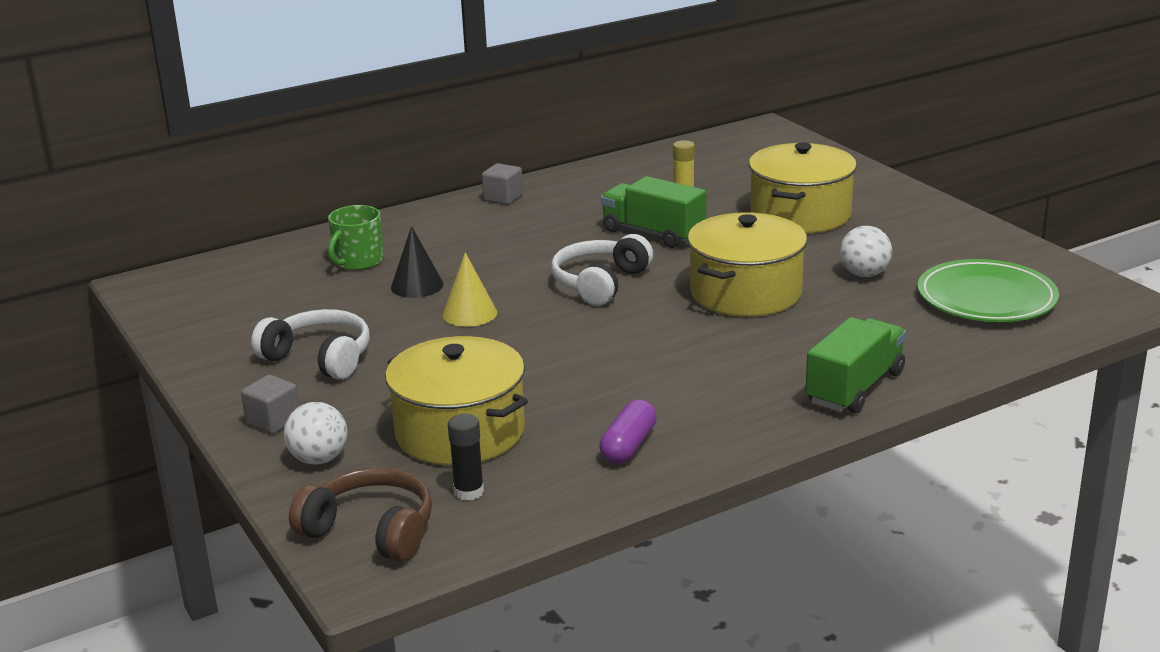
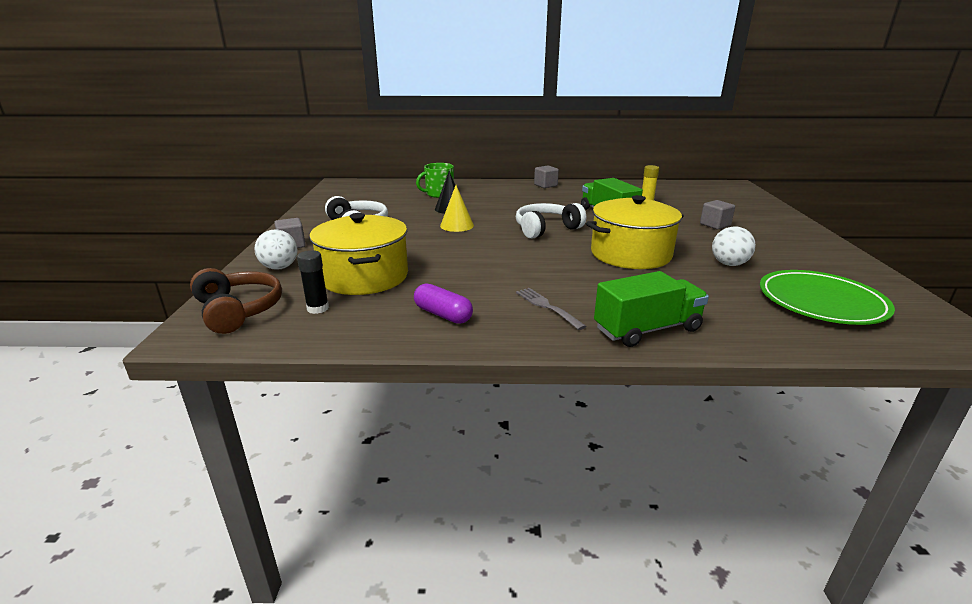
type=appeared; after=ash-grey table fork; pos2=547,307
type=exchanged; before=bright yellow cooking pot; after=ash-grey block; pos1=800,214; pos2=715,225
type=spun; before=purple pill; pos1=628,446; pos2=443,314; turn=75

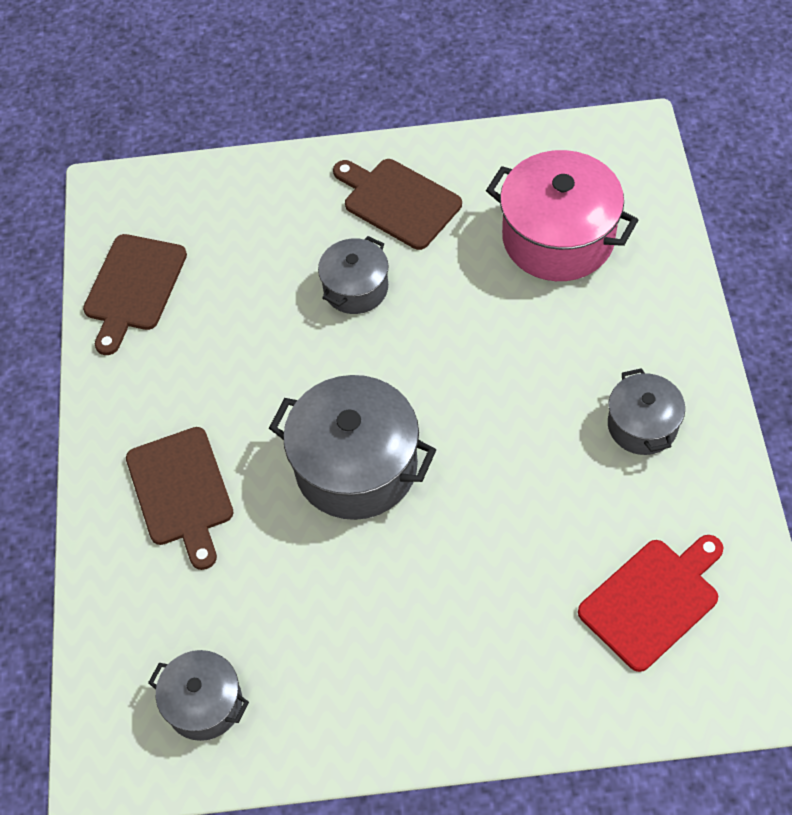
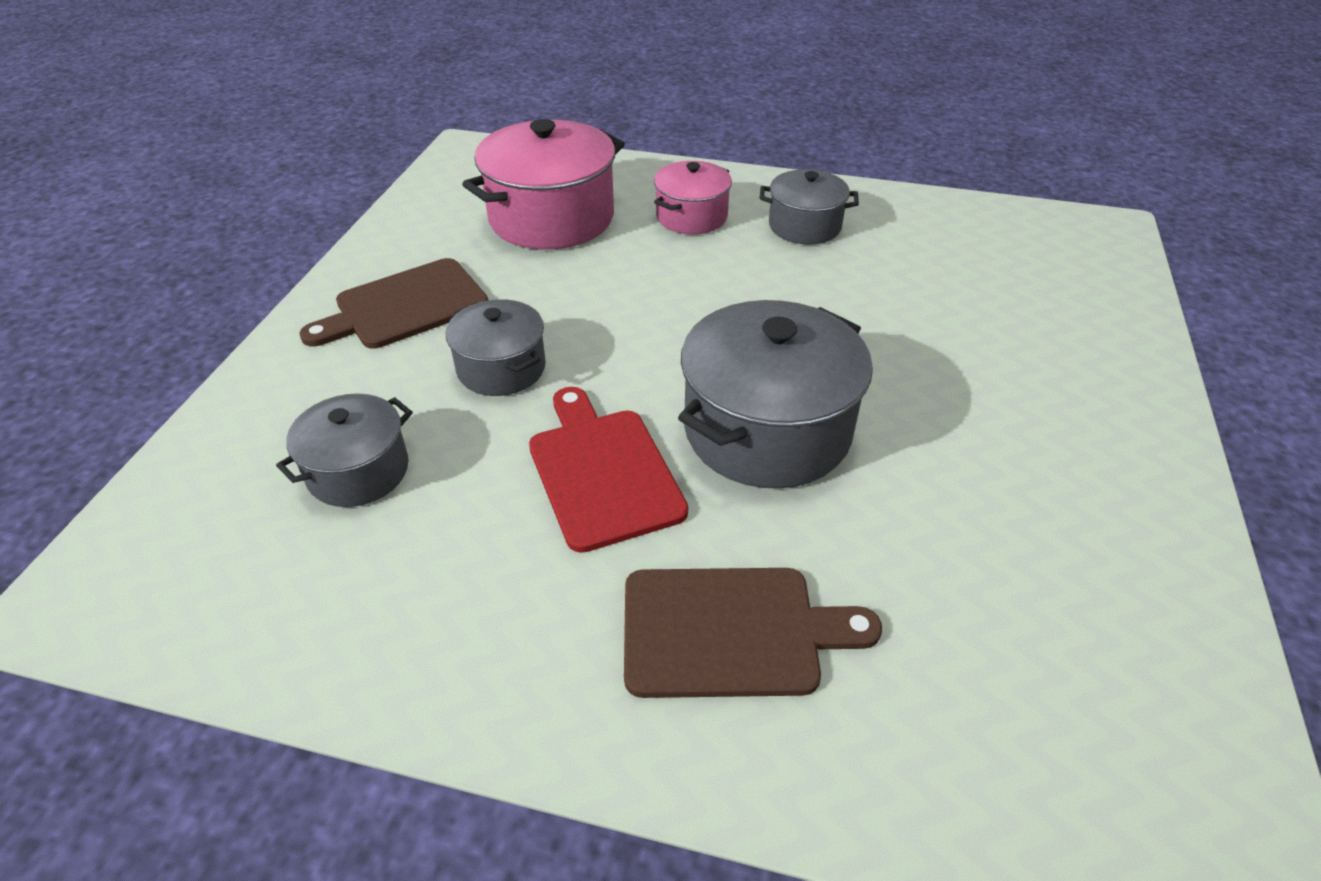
type=missing; before=russet bread board; pos1=133,287
type=appeared; after=rosy cooking pot; pos2=691,216
type=relocated; before=ash-grey cooking pot; pos1=204,703; pos2=358,471
type=relocated; before=scarlet bread board; pos1=652,600; pos2=602,472

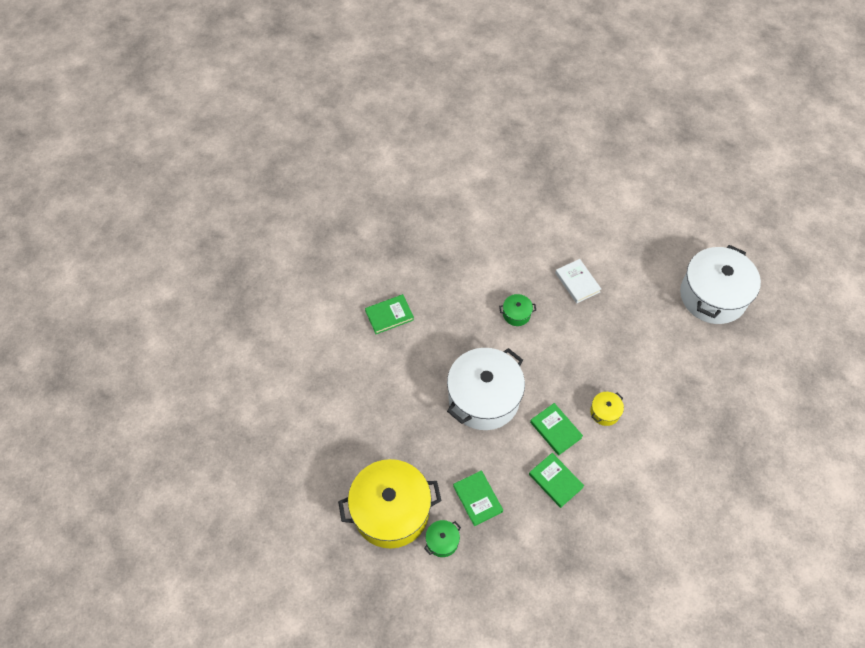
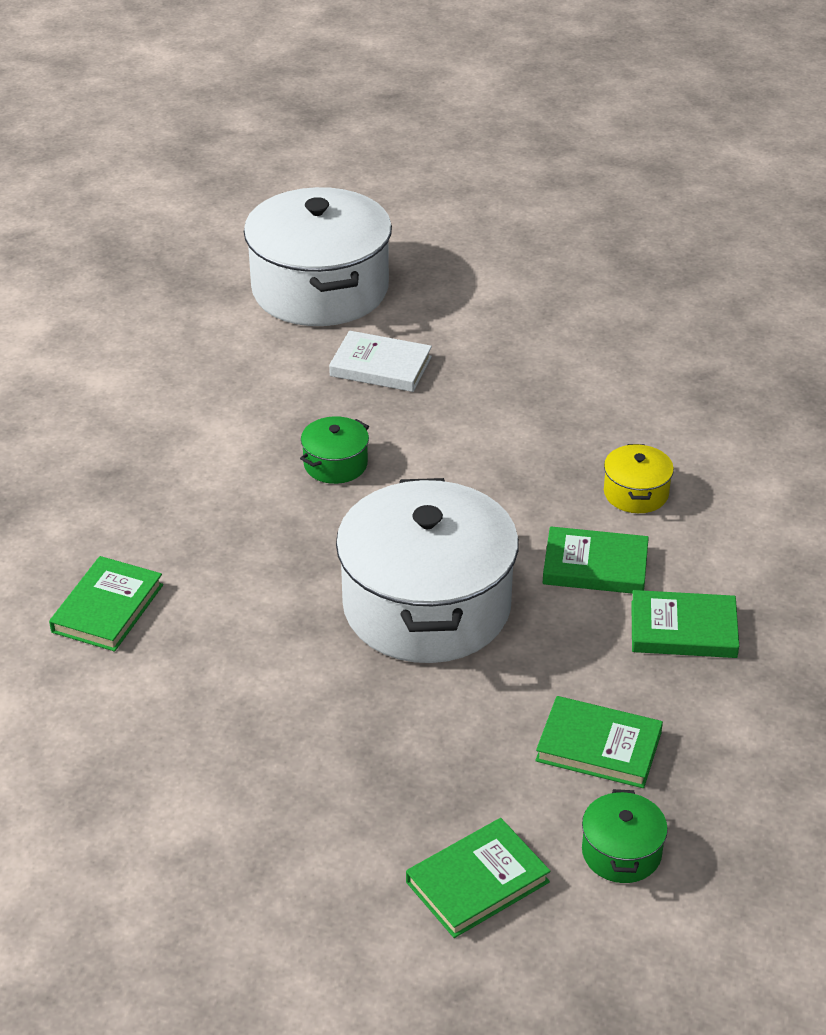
type=relocated; before=pure white cooking pot; pos1=713,296; pos2=320,289
type=exchanged; before=bright yellow cooking pot; after=green hardback; pos1=391,511; pos2=477,882

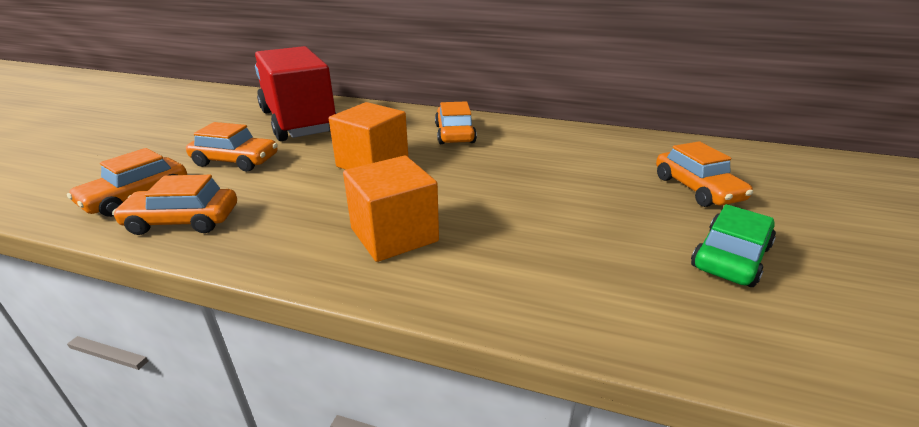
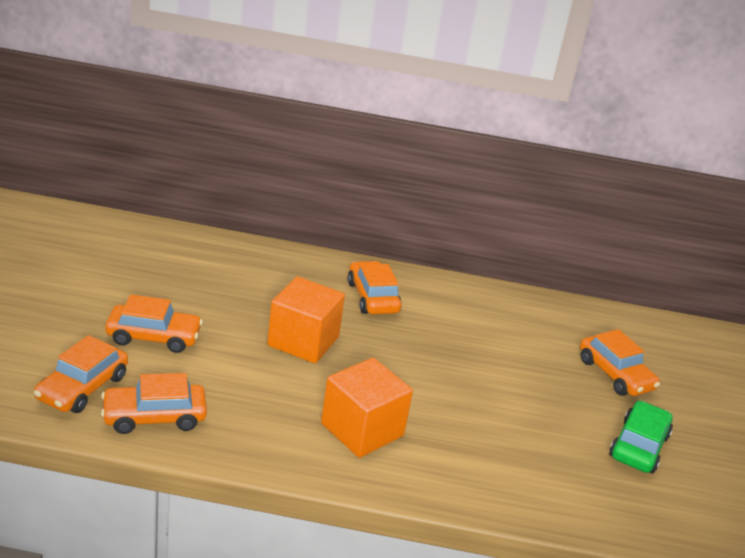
type=missing; before=scarlet lorry; pos1=298,122

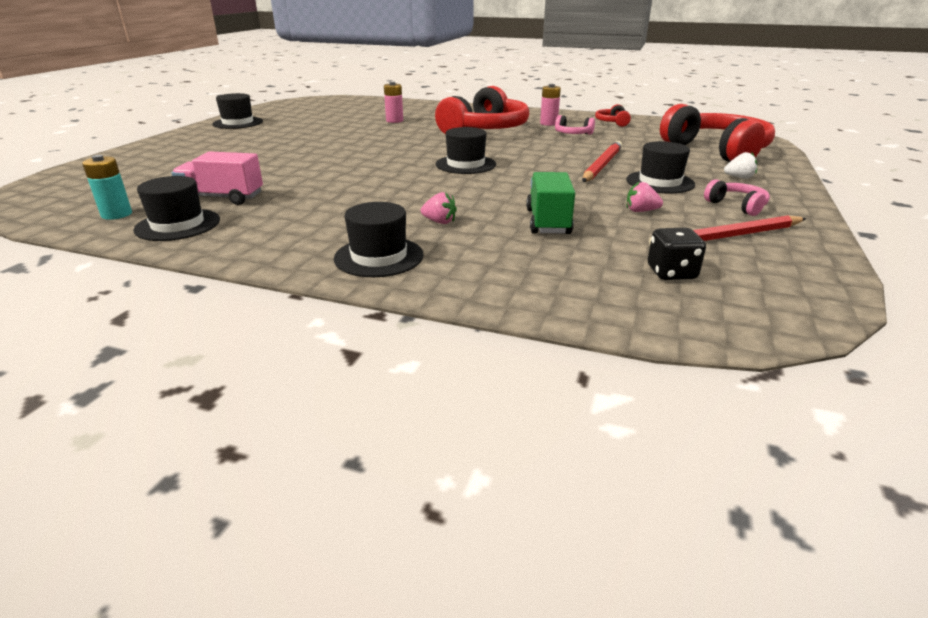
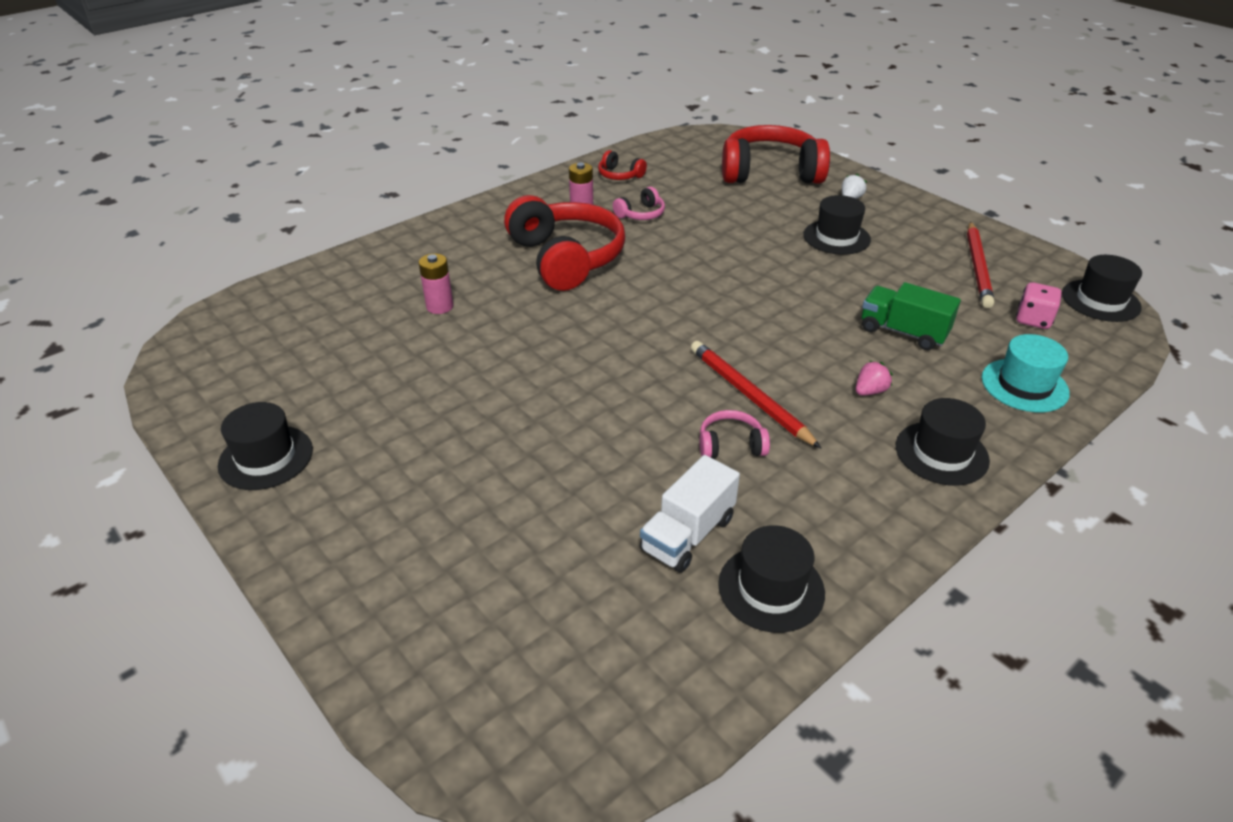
type=missing; before=teal power cell; pos1=116,214
type=missing; before=rosy strawberry; pos1=641,211
type=appeared; after=teal tall hat; pos2=1024,385
type=relocated; before=ebony tall hat; pos1=465,164; pos2=1100,300
type=relocated; before=scarlet lead pencil; pos1=602,165; pos2=749,396
type=relocated; before=rosy over-ear headphones; pos1=736,206; pos2=731,445
type=colour; before=rosy lorry; after=pure white lorry; pos1=222,198; pos2=688,534
type=colour; before=ebony dice; after=rosy dice; pos1=671,273; pos2=1033,320

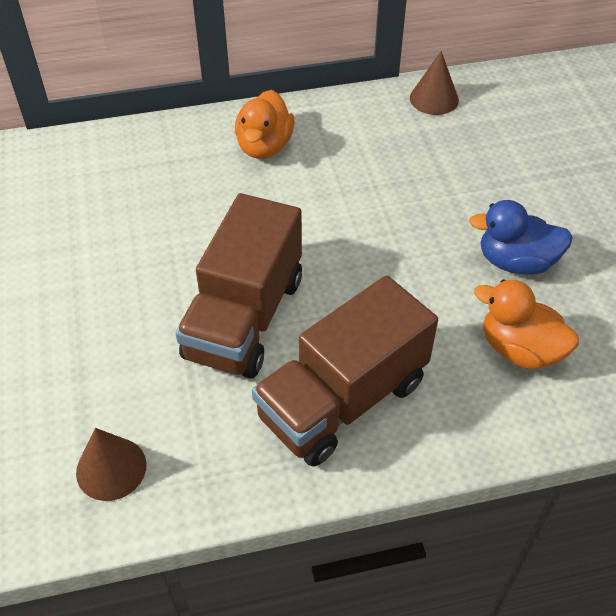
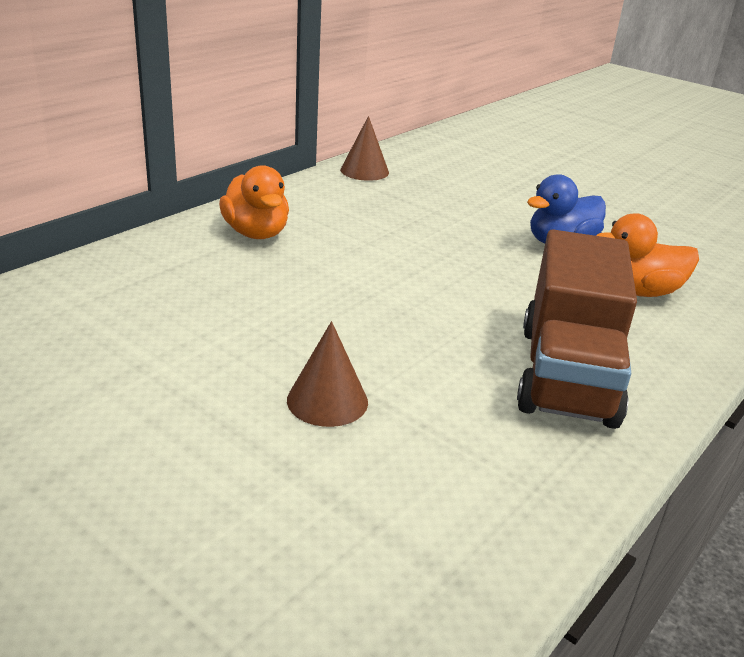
type=missing; before=russet lorry; pos1=245,318
type=relocated; before=russet cone shape; pos1=111,468; pos2=327,400

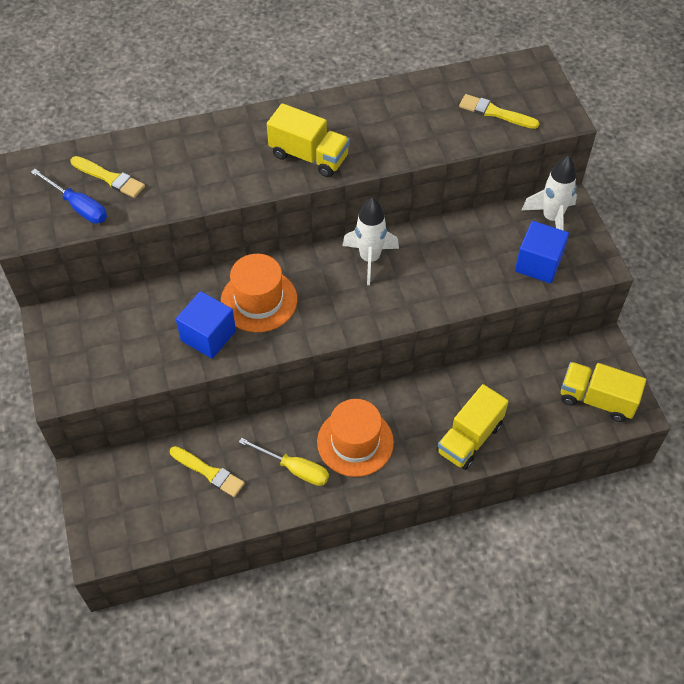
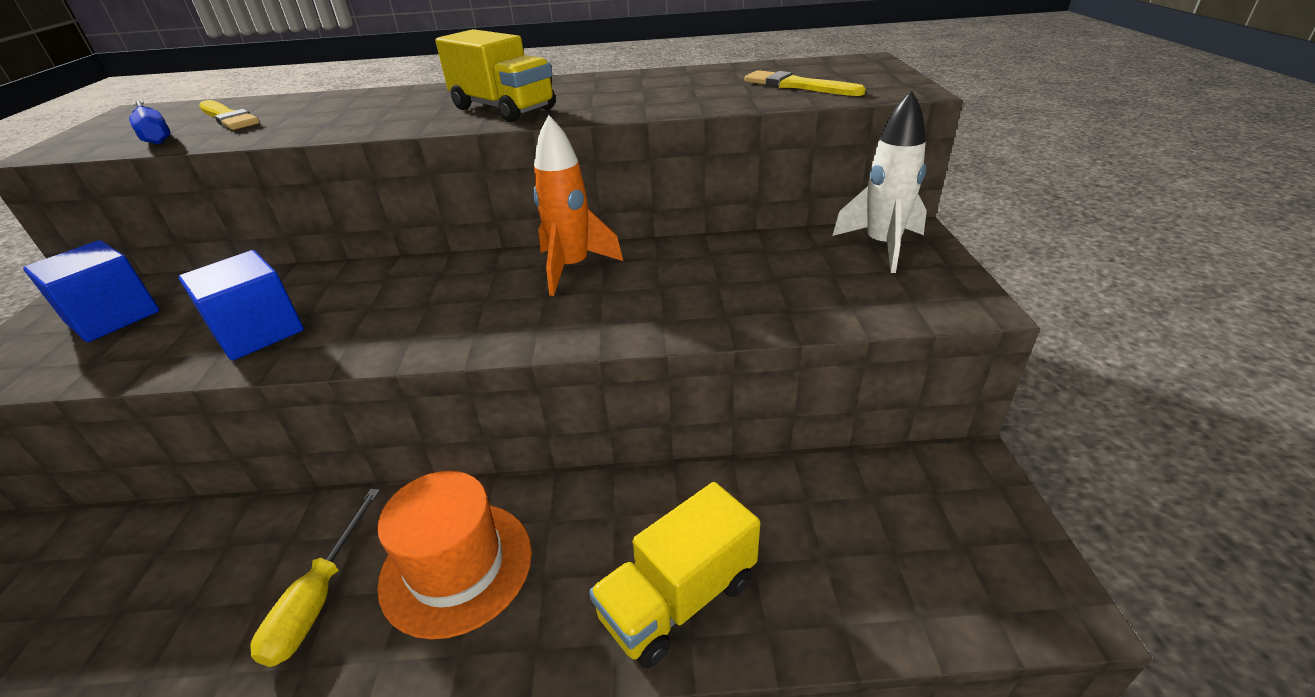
type=missing; before=bright yellow brush; pos1=209,472
type=missing; before=bright orange tall hat; pos1=259,300
type=missing; before=bright yellow lorry; pos1=596,400
type=relocated; before=cobalt block; pos1=538,264; pos2=113,317
type=colour; before=pure white spaceship; after=bright orange spaceship; pos1=369,259; pos2=572,268
type=spun; before=bright yellow flat screwdriver; pos1=294,469; pos2=318,599; turn=60

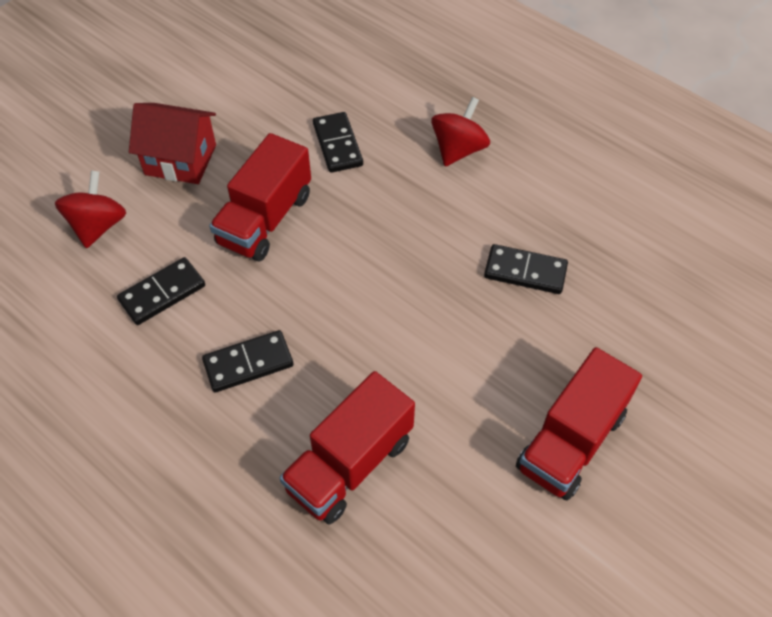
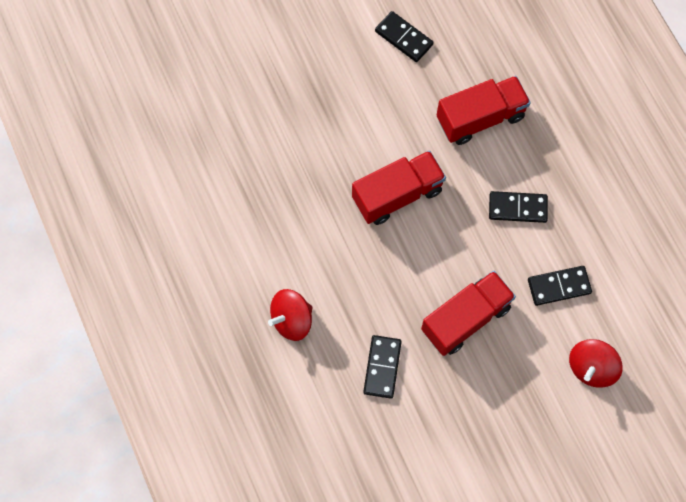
type=missing; before=scarlet cottage; pos1=180,160
type=relocated; before=ebony domino piece; pos1=525,271; pos2=403,38
type=relocated; before=scarlet lorry; pos1=571,441; pos2=397,195

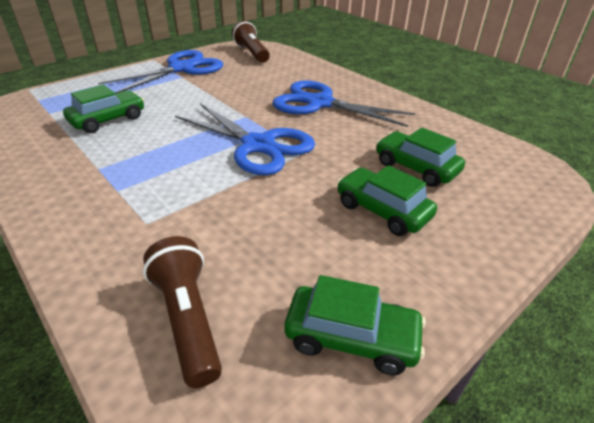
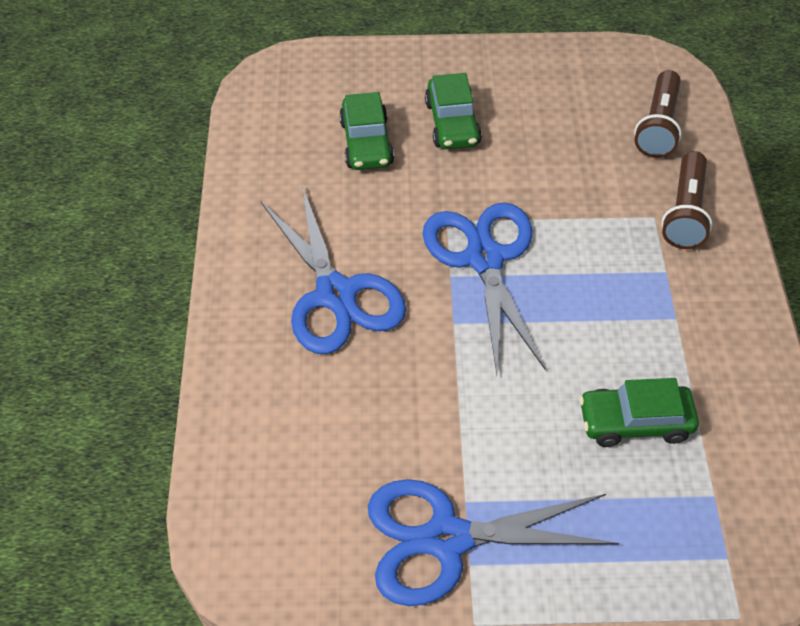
type=missing; before=green car; pos1=351,337
type=relocated; before=russet torch; pos1=251,53; pos2=685,213

